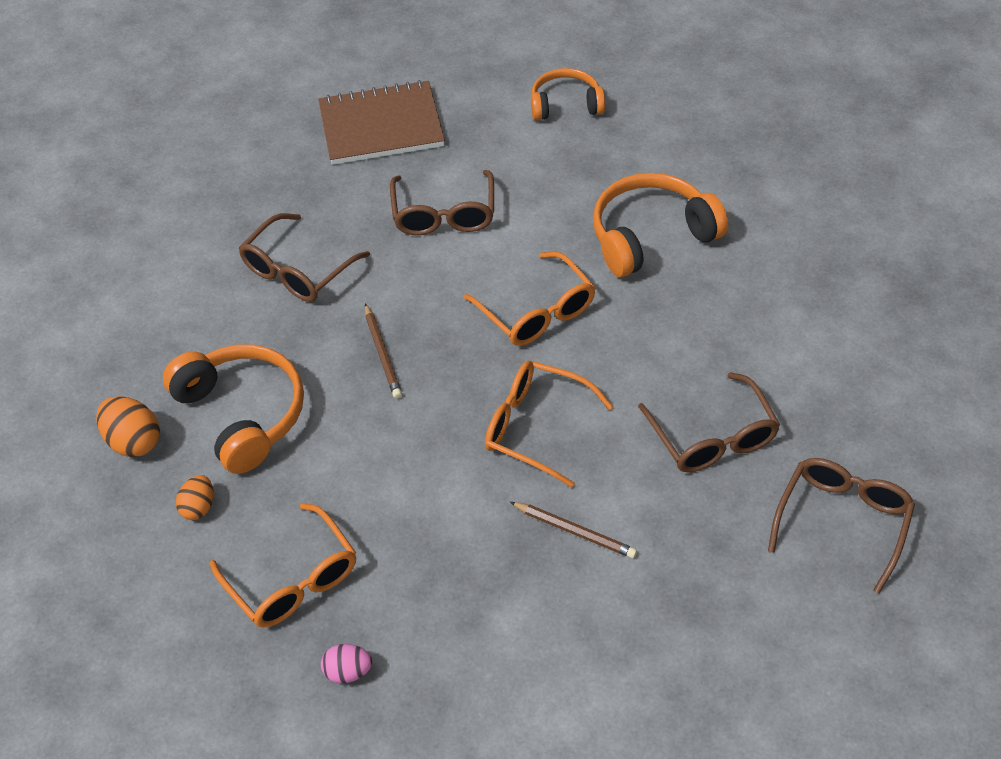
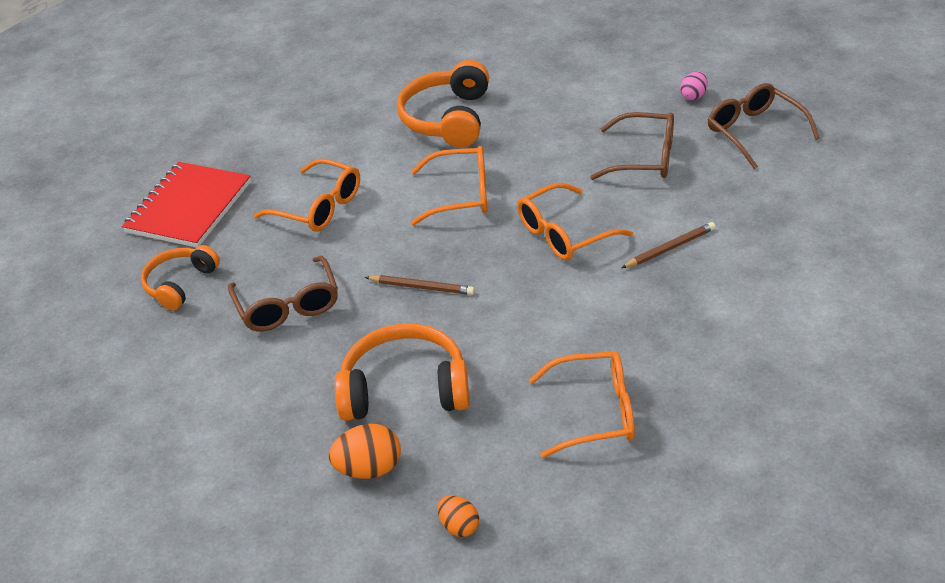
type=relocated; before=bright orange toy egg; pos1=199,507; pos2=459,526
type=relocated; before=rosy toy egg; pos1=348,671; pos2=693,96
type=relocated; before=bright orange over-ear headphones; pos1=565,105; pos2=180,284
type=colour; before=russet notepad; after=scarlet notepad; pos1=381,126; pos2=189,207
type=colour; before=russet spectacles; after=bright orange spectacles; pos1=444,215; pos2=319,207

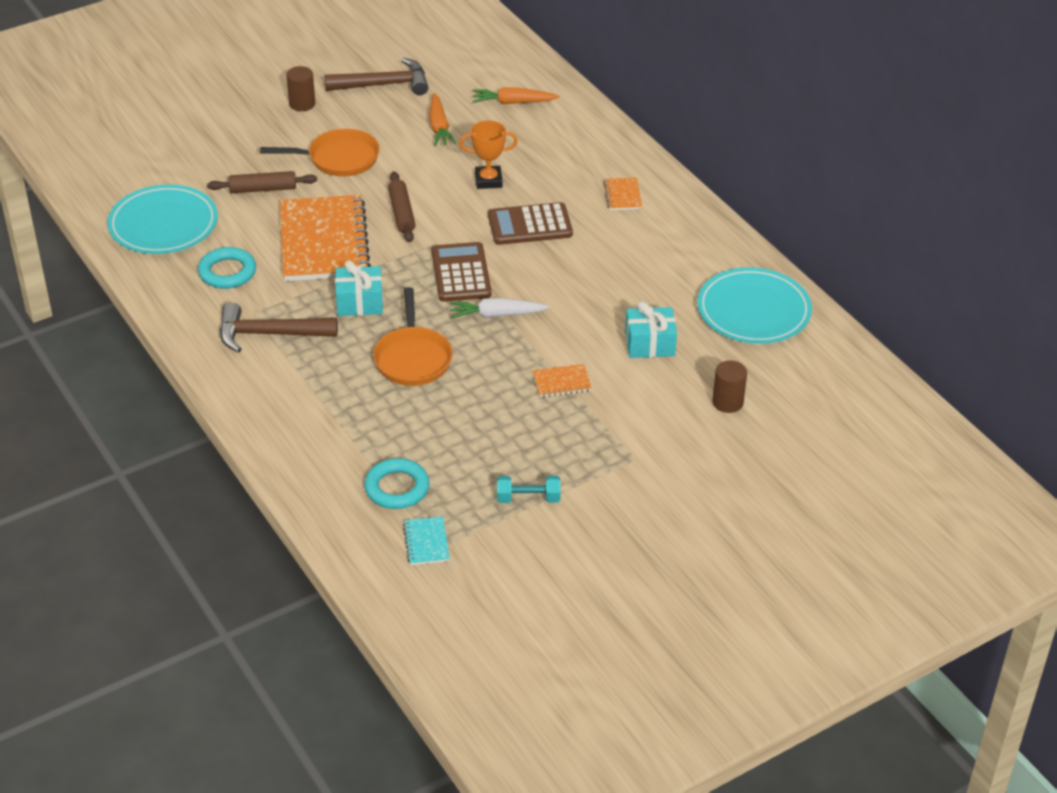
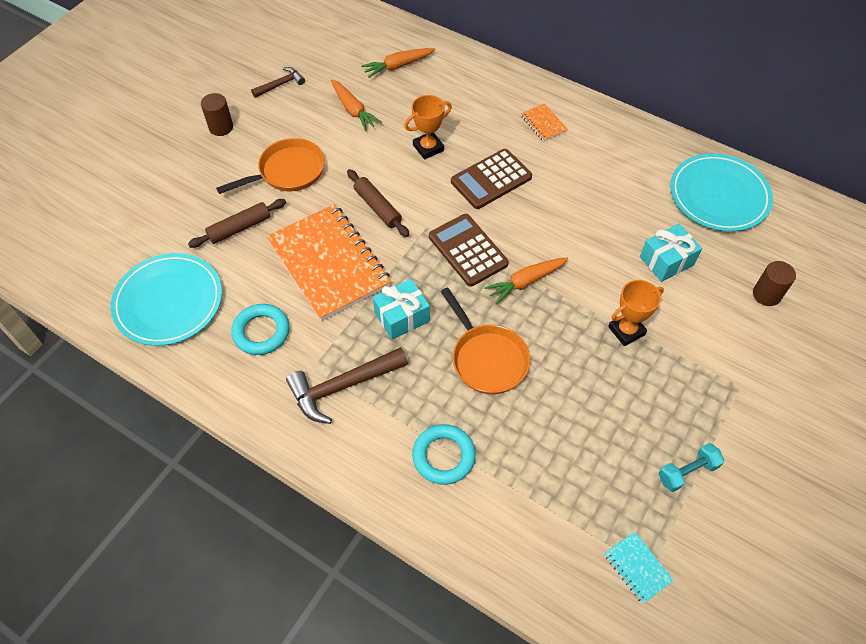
type=relocated; before=teal ring; pos1=397,488; pos2=443,456
type=exchanged; before=bright orange notepad; after=bright orange prize cup; pos1=561,382; pos2=626,331
type=colour; before=pure white root vegetable; after=bright orange root vegetable; pos1=496,315; pos2=525,282
type=size; before=russet claw hammer; pos1=384,85; pos2=281,84; scale=0.57

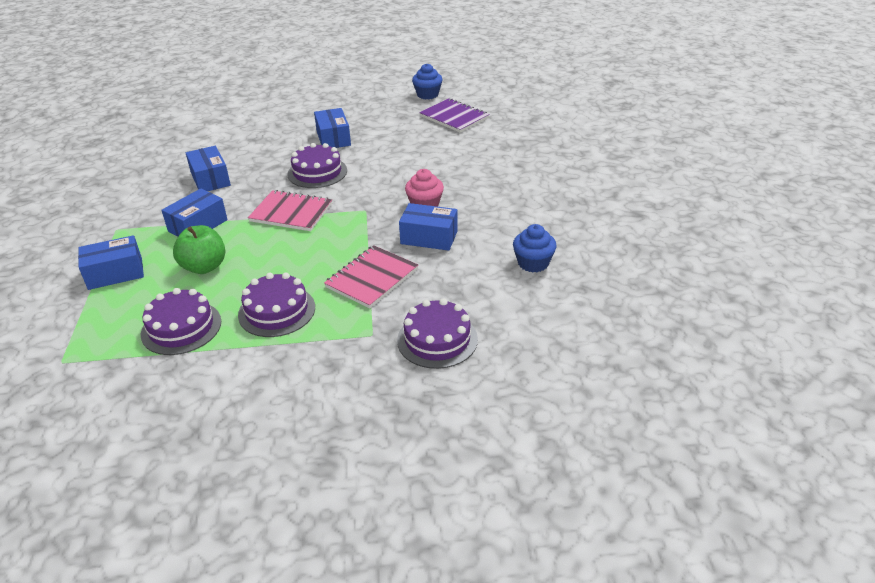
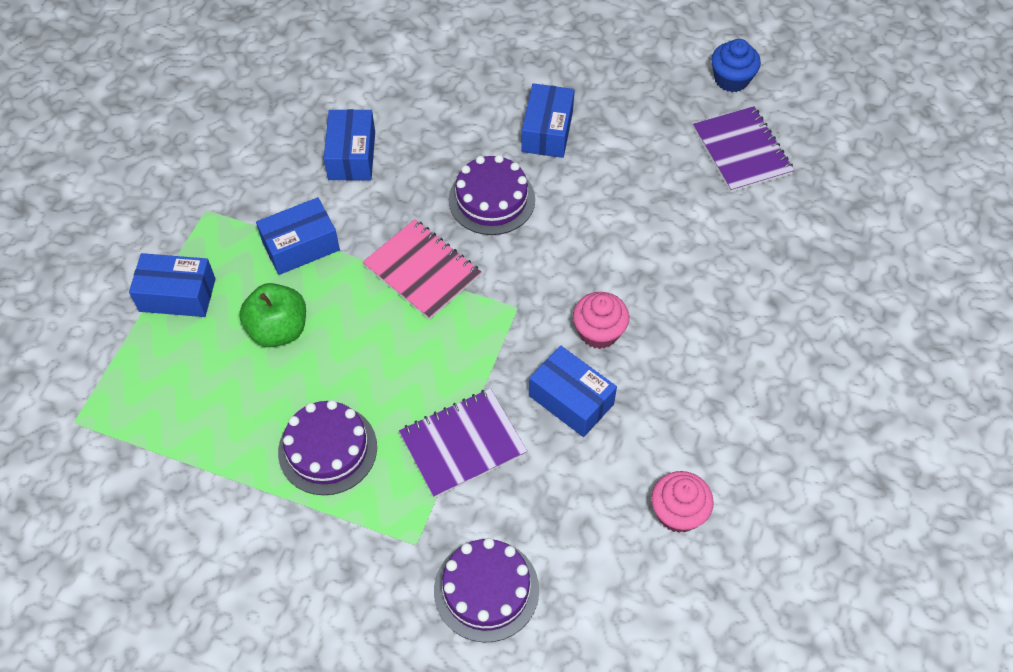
type=missing; before=purple gateau; pos1=181,327
type=colour; before=rosy notepad; after=purple notepad; pos1=372,278; pos2=462,444
type=colour; before=cobalt cupcake; after=rosy cupcake; pos1=533,263; pos2=678,512

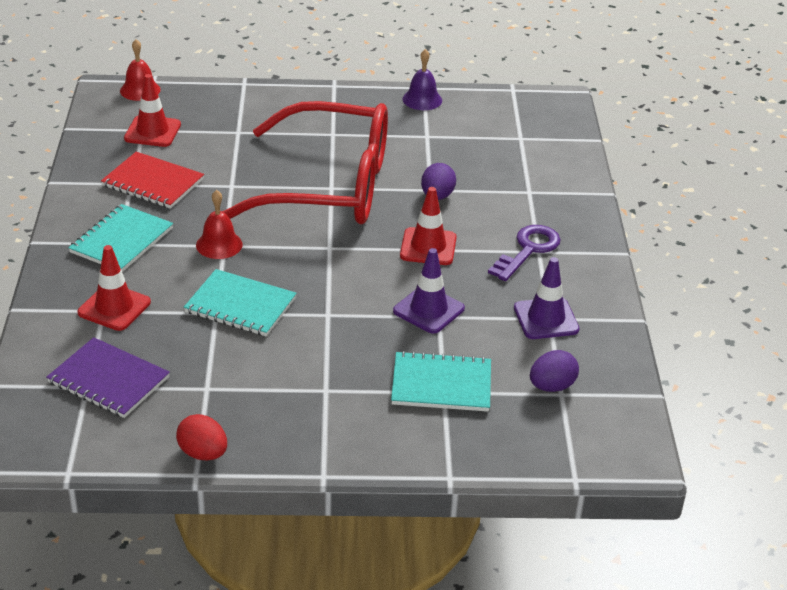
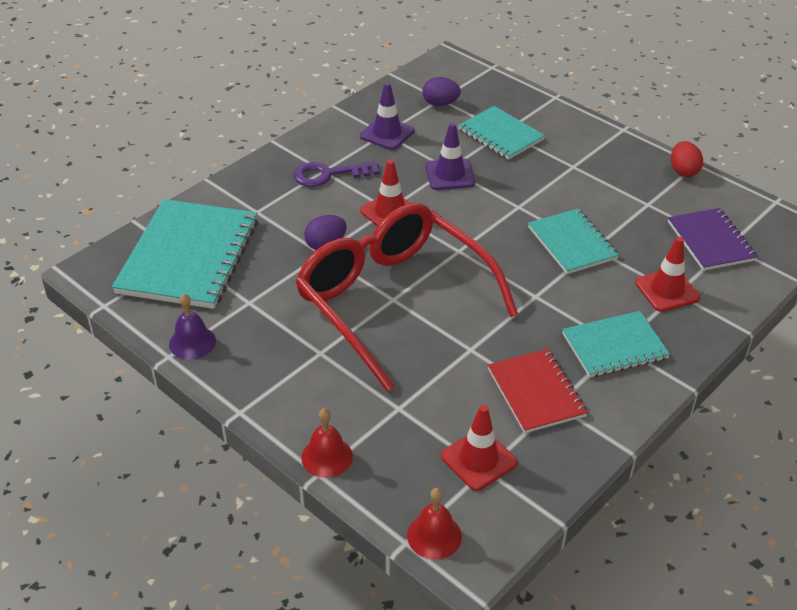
type=appeared; after=teal notepad; pos2=189,256
type=relocated; before=scarlet school bell; pos1=219,244; pos2=327,457

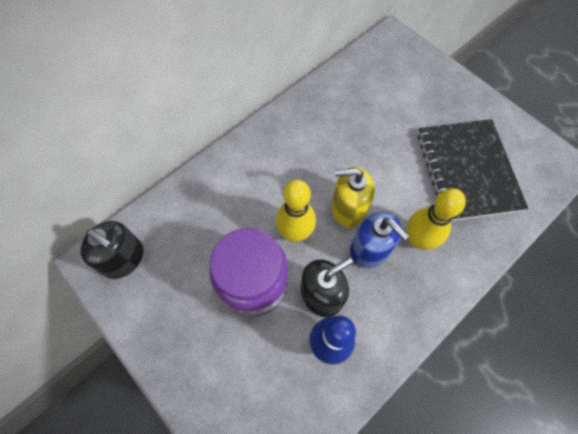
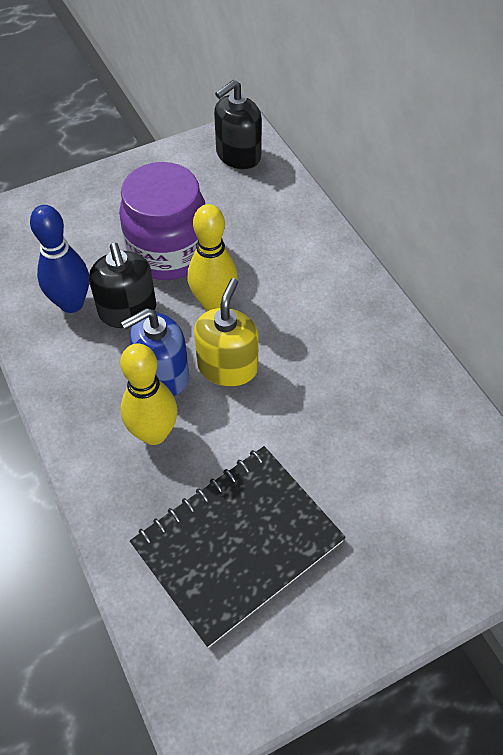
type=spun; before=ebony notepad; pos1=467,170; pos2=237,543; turn=-45

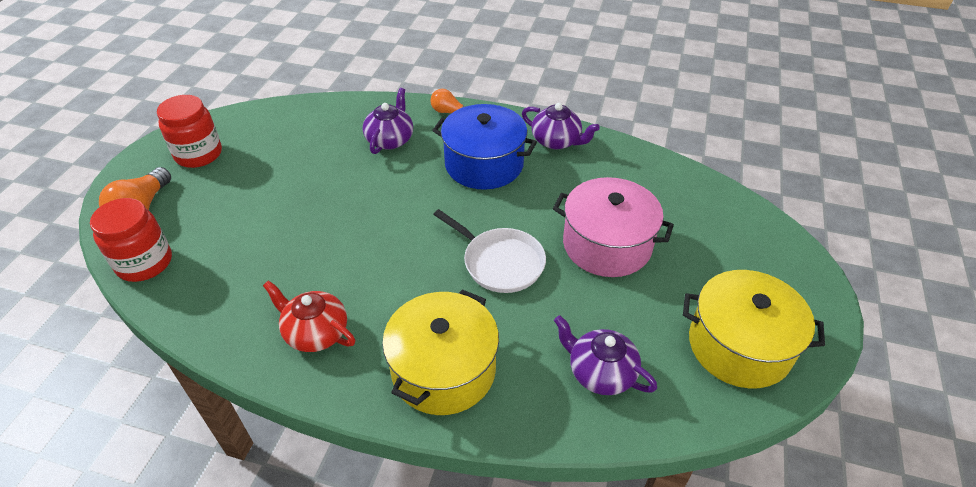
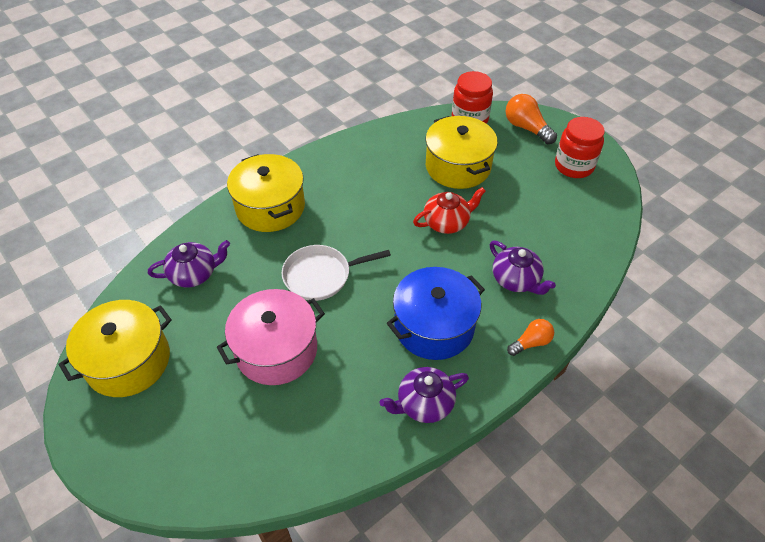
type=appeared; after=bright yellow cooking pot; pos2=458,166
type=relocated; before=scarlet teapot; pos1=315,332; pos2=447,222

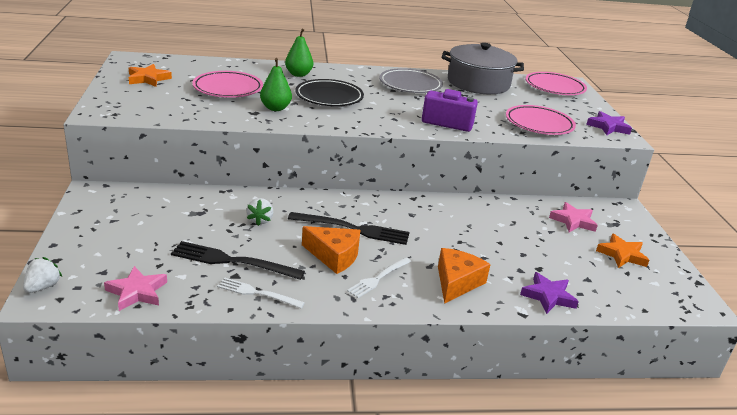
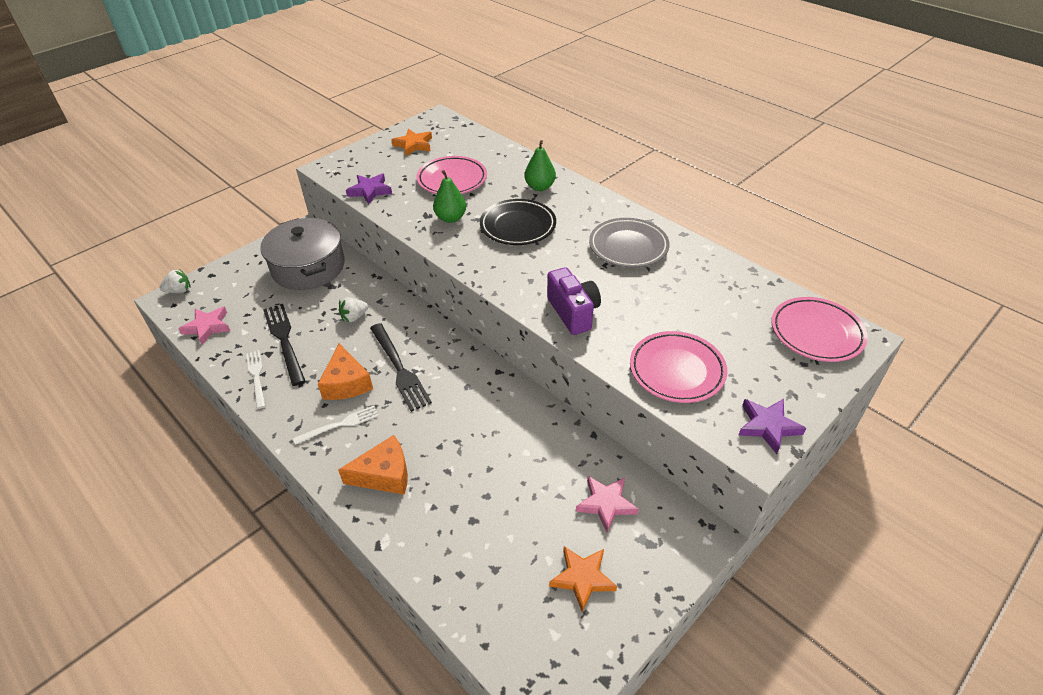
type=relocated; before=ash-grey cooking pot; pos1=478,83; pos2=308,267
type=relocated; before=purple five-pointed star; pos1=548,296; pos2=370,191
type=spun; before=pure white table fork; pos1=378,278; pos2=340,425; turn=150

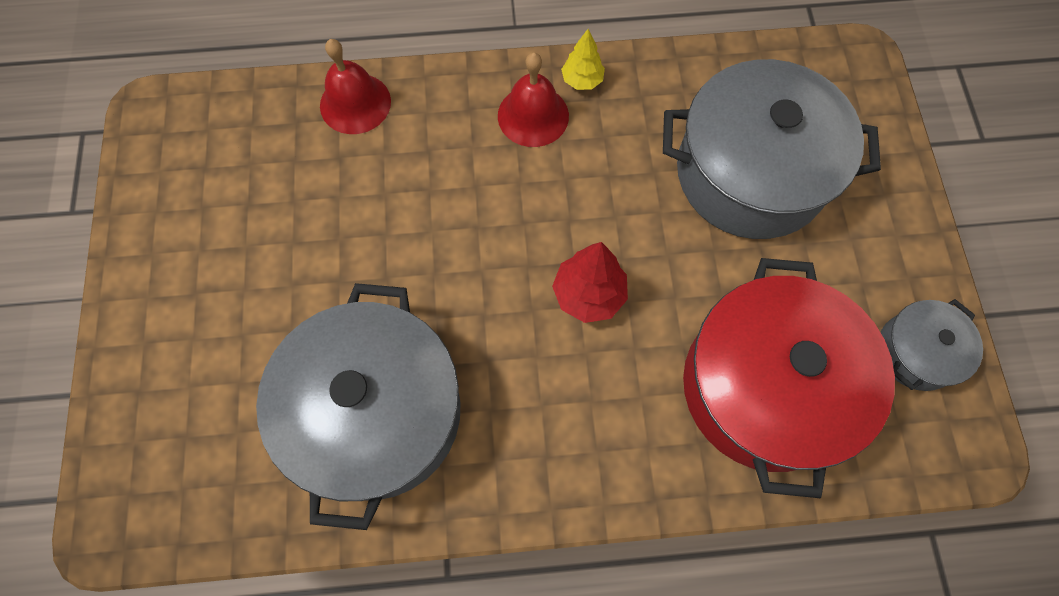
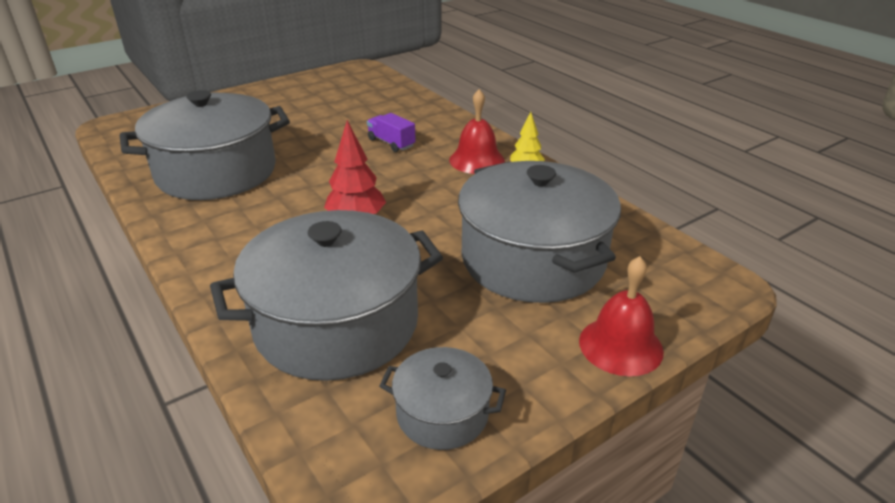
type=appeared; after=purple lorry; pos2=391,143
type=relocated; before=scarlet school bell; pos1=355,103; pos2=620,345
type=colour; before=scarlet cooking pot; after=ash-grey cooking pot; pos1=765,387; pos2=337,324

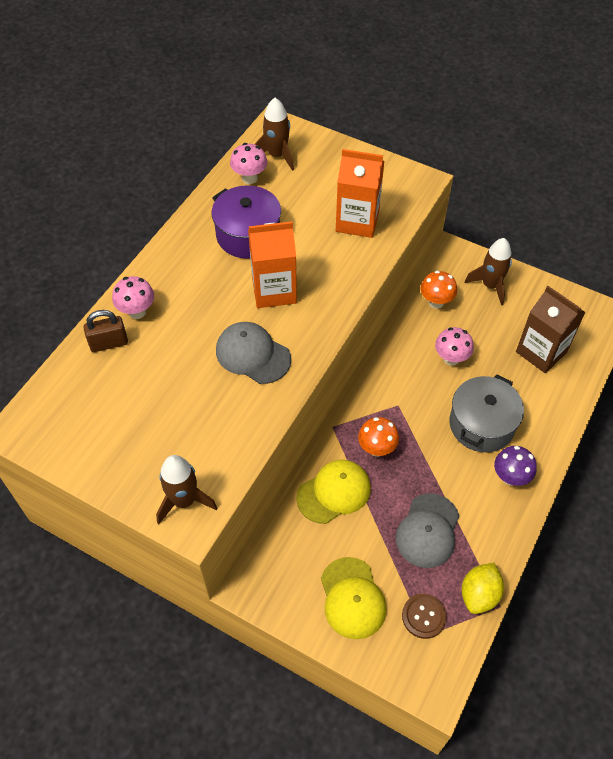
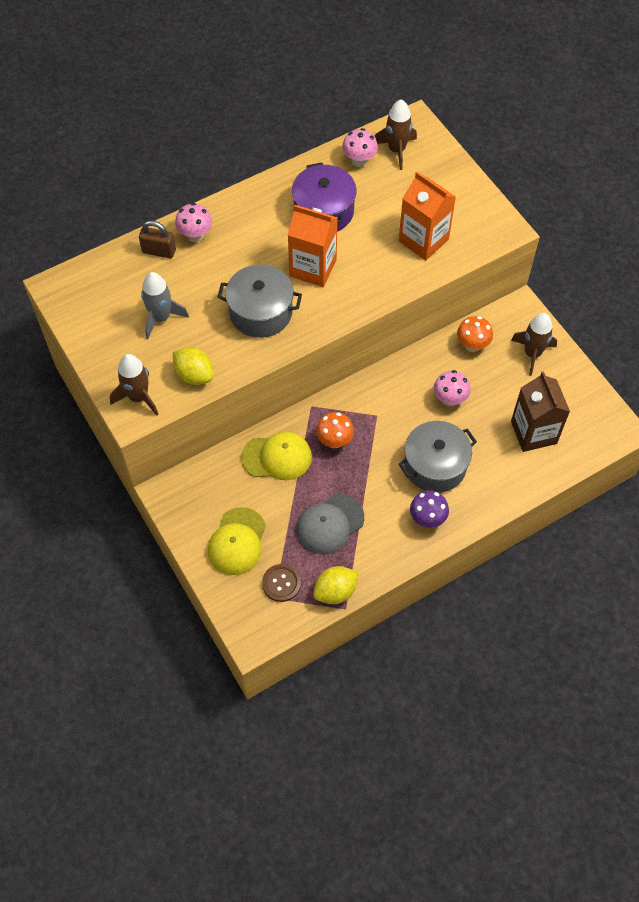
type=appeared; after=ash-grey spaceship; pos2=161,318
type=appeared; after=bright yellow citrus fruit; pos2=194,375
type=exchanged; before=ash-grey baseball cap; after=ash-grey cooking pot; pos1=253,354; pos2=261,312

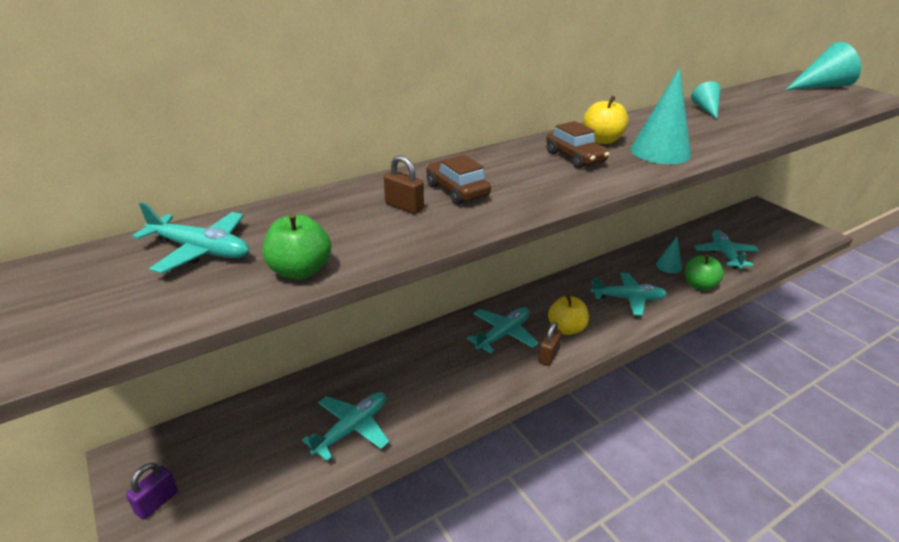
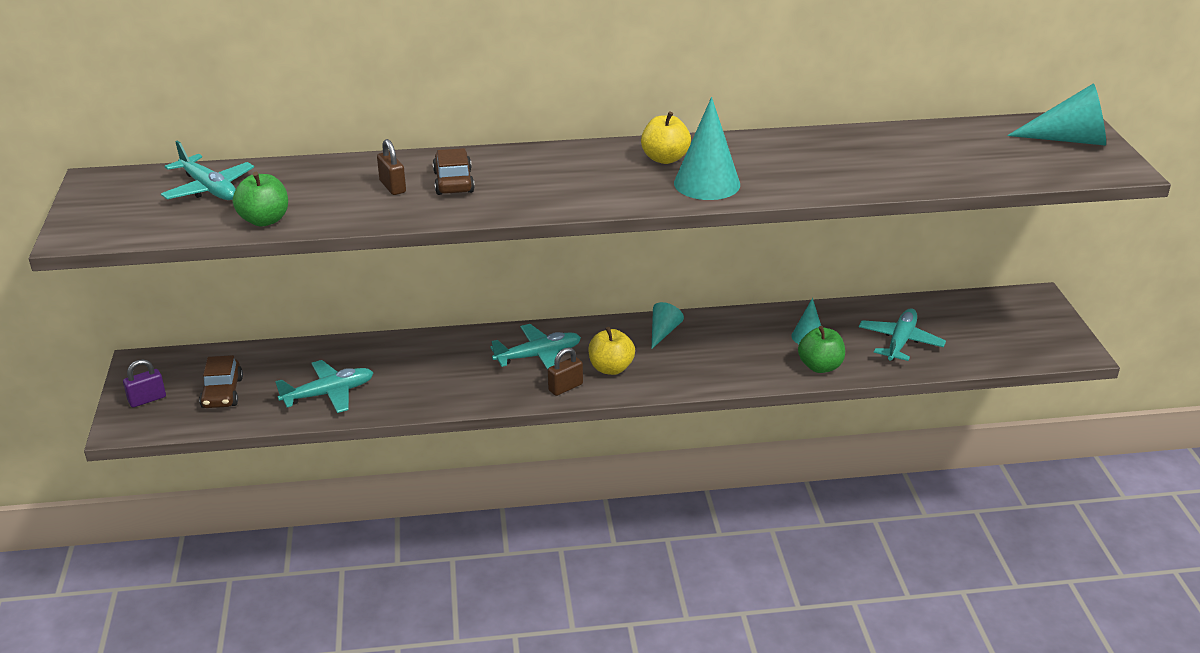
type=missing; before=teal toy plane; pos1=628,298
type=relocated; before=russet car; pos1=575,157; pos2=222,393
type=relocated; before=teal cone shape; pos1=706,109; pos2=663,332

